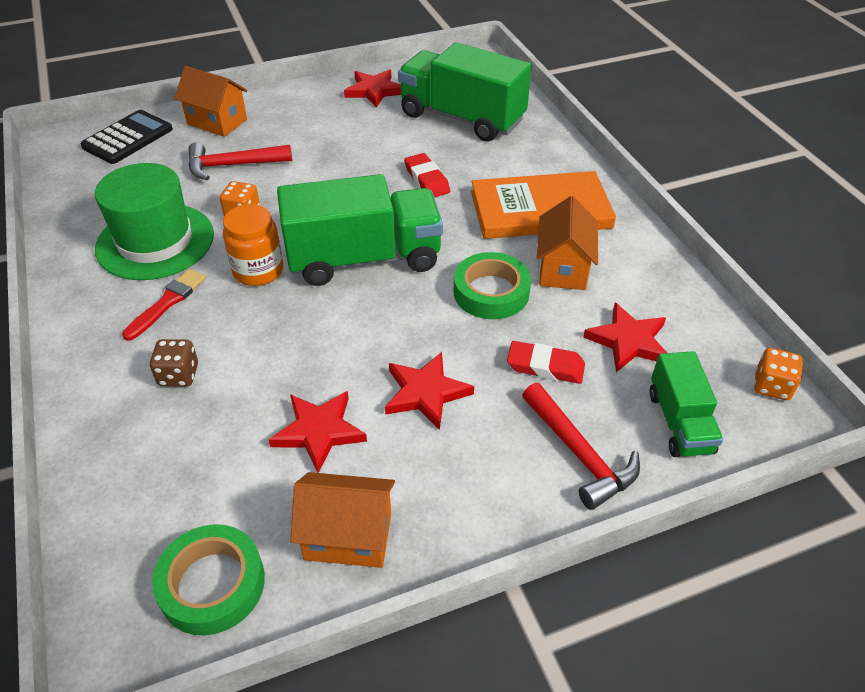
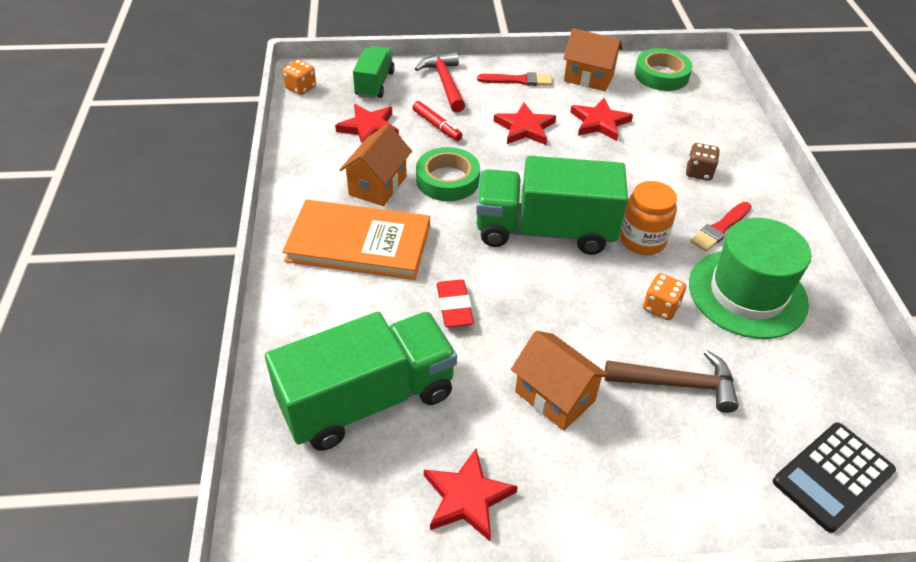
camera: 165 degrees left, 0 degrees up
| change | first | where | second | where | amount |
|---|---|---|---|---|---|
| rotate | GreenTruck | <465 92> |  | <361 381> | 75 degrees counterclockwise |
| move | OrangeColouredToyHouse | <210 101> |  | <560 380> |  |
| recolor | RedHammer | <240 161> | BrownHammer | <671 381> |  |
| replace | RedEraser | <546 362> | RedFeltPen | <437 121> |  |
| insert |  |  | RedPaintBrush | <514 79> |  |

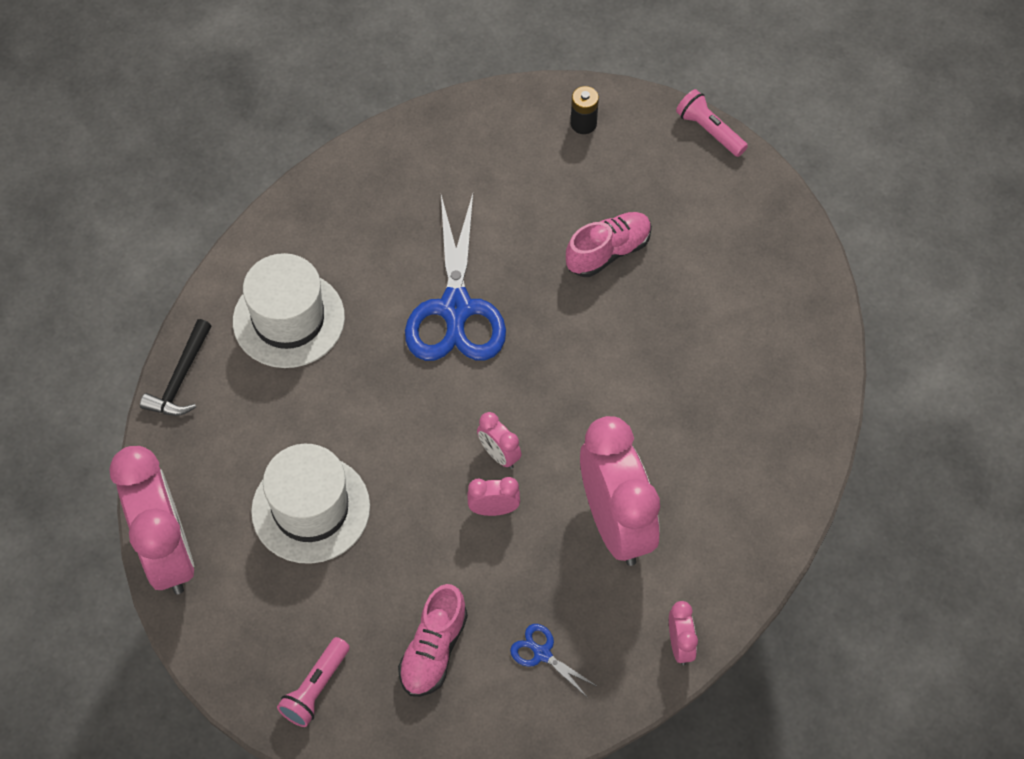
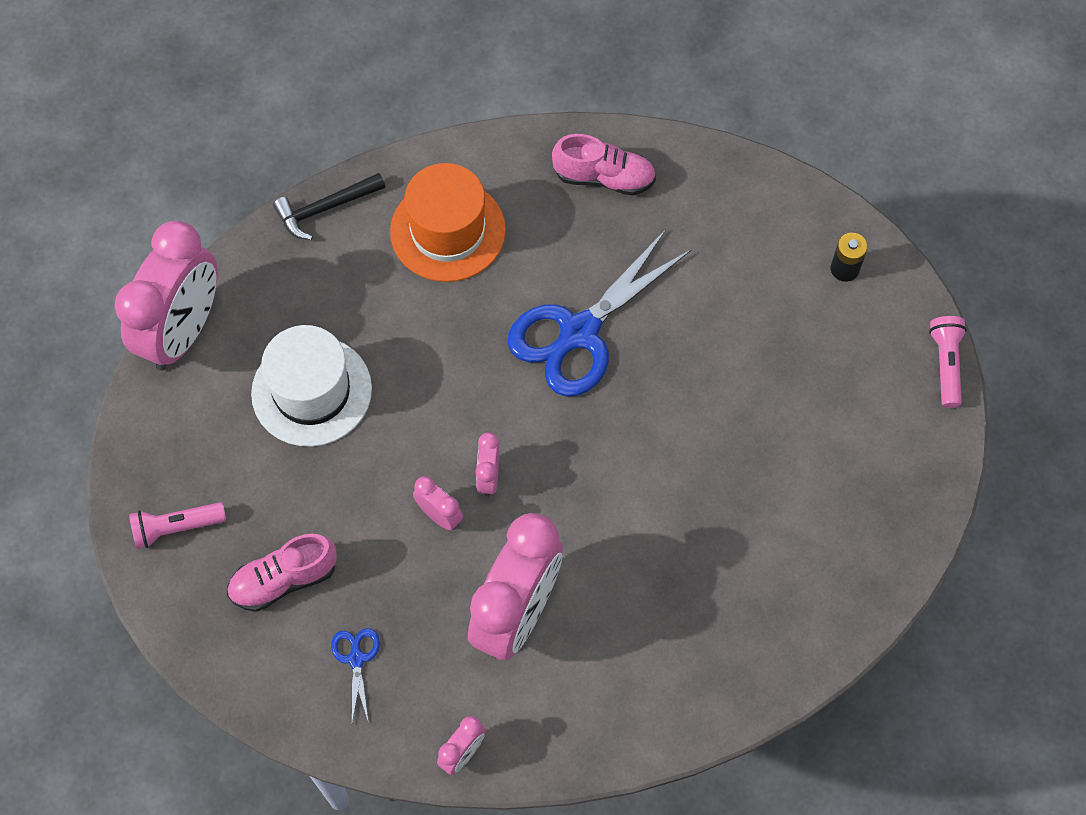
camera: 45 degrees right, 5 degrees up
| change | first | where | second | where | amount |
|---|---|---|---|---|---|
| move | PinkShoe | <609 244> |  | <604 165> |  |
| recolor | SnowWhiteTopHat | <289 310> | OrangeColouredTopHat | <448 222> |  |

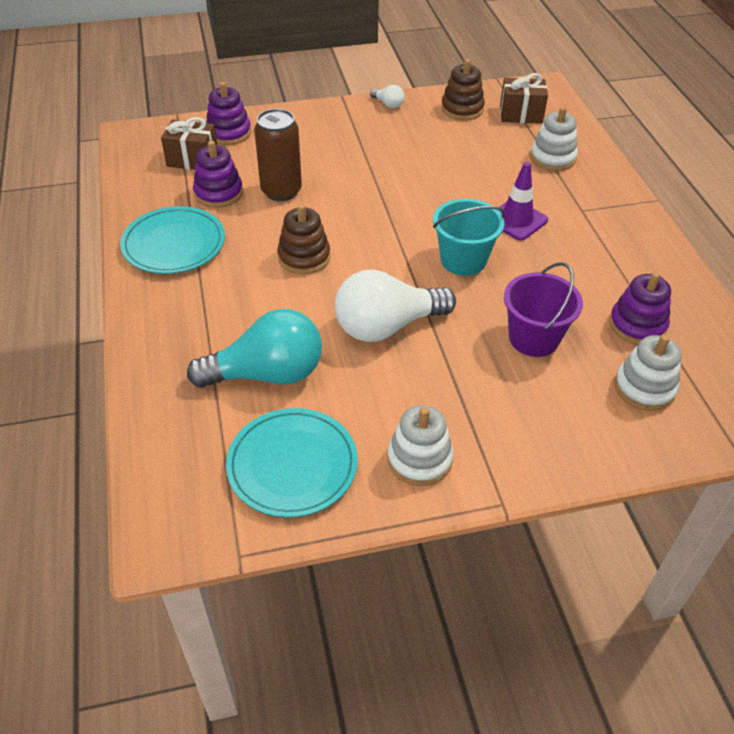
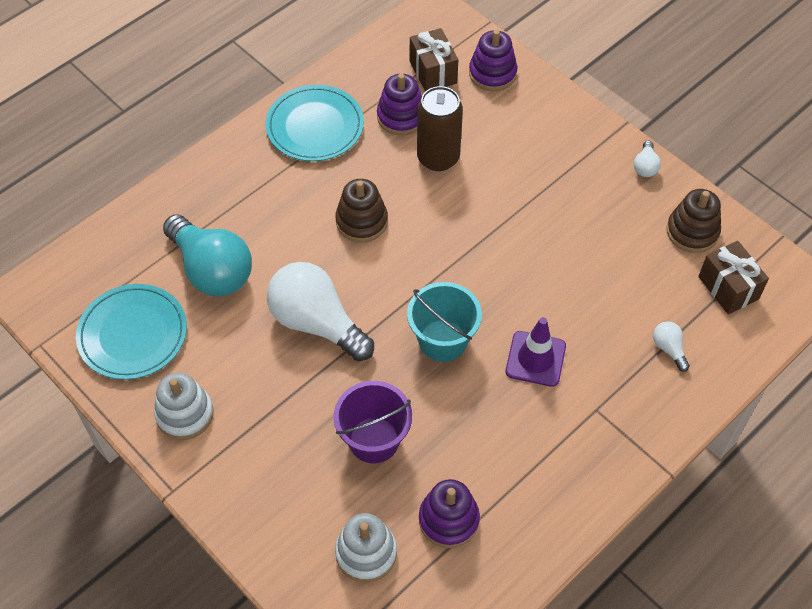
camera: 60 degrees right, 10 degrees up
| change | first | where | second | where | amount |
|---|---|---|---|---|---|
| replace | SnowWhiteStackingToy | <554 139> | SnowWhiteLightbulb | <671 346> |  |

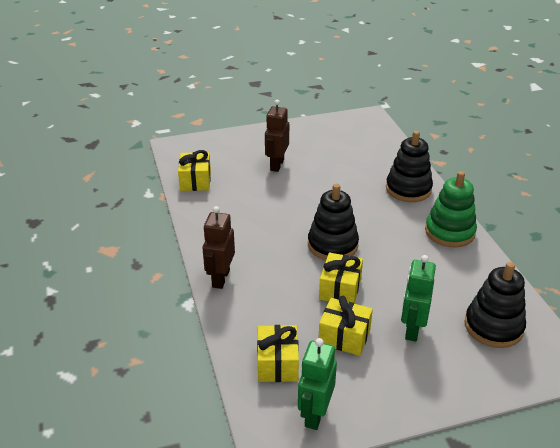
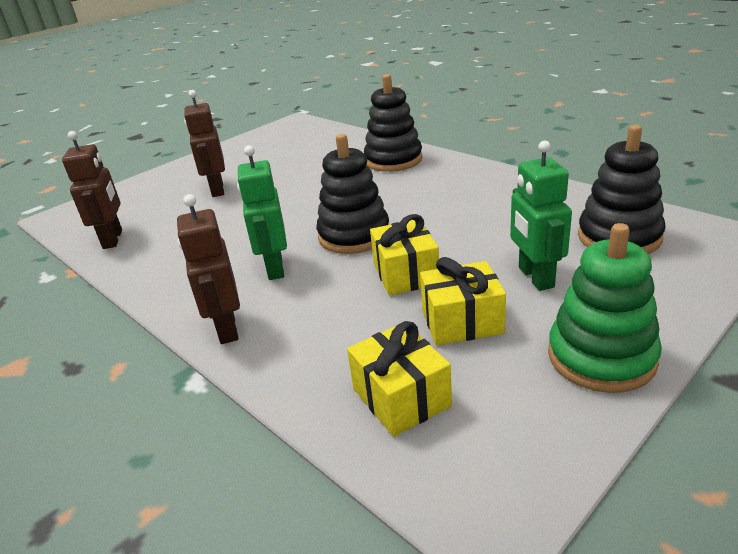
camera: 25 degrees left, 5 degrees down
| change | first | where | second | where | amount |
|---|---|---|---|---|---|
| replace | GoldenWrappedGift | <194 170> | BrownRobotFigure | <92 190> |  |
| move | GreenStackingToy | <451 209> |  | <605 308> |  |
| move | GreenRobotFigure | <317 384> |  | <262 212> |  |

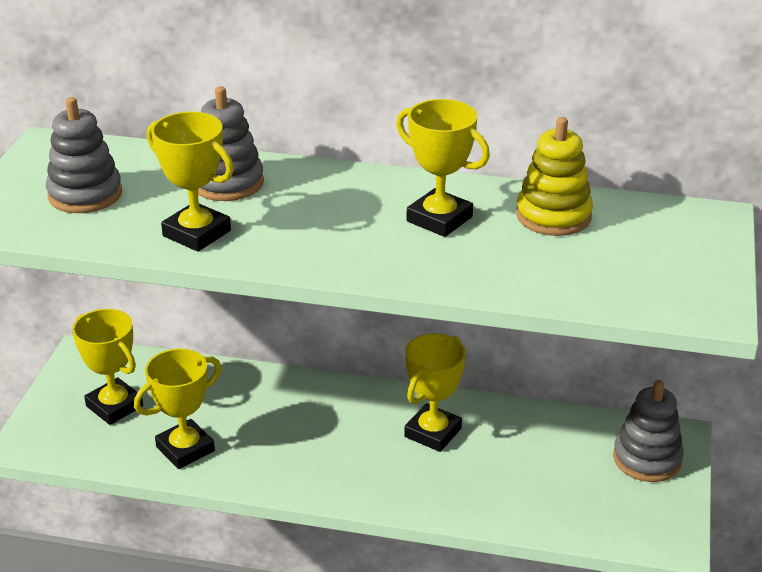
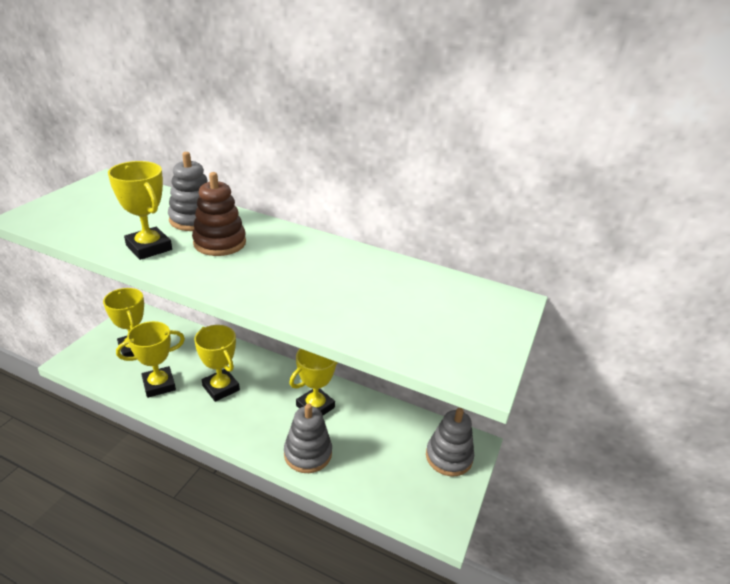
camera: 10 degrees right, 0 degrees up
| change | first | where | second | where | amount |
|---|---|---|---|---|---|
| move | GreyStackingToy | <84 155> |  | <308 438> |  |
| move | GoldenTrophy | <443 168> |  | <217 363> |  |
| delete | GoldenStackingToy | <554 176> |  |  |  |
| insert |  |  | BrownStackingToy | <219 214> |  |

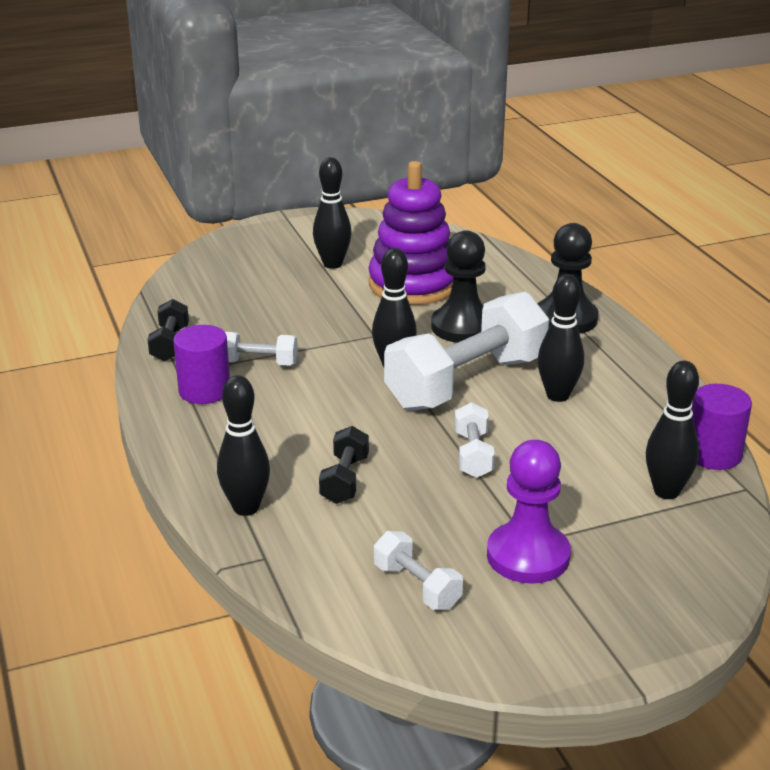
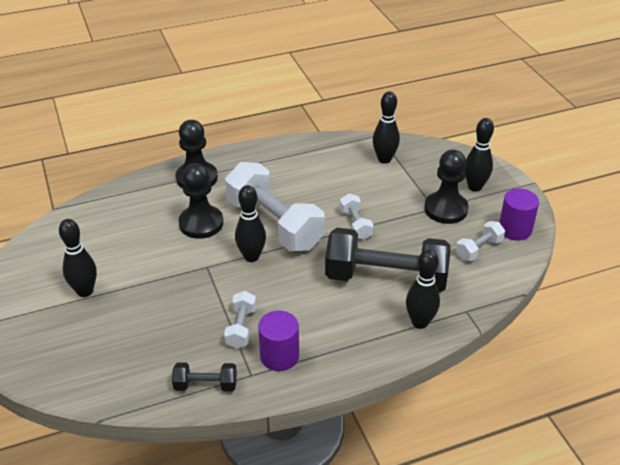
camera: 90 degrees left, 10 degrees up
| change | first | where | second | where | amount |
|---|---|---|---|---|---|
| delete | RoyalPurpleStackingToy | <411 233> |  |  |  |
| move | EbonyTenpin | <561 338> |  | <479 155> |  |
| move | RoyalPurpleSolidCylinder | <721 427> |  | <519 214> |  |
| rotate | SnowWhiteHandWeight | <474 440> |  | <356 217> | 75 degrees clockwise |
| resize | EbonyHandWeight | <344 465> |  | <388 260> | x2.19 |
| recolor | RoyalPurplePawn | <529 512> | EbonyPawn | <446 187> |  |

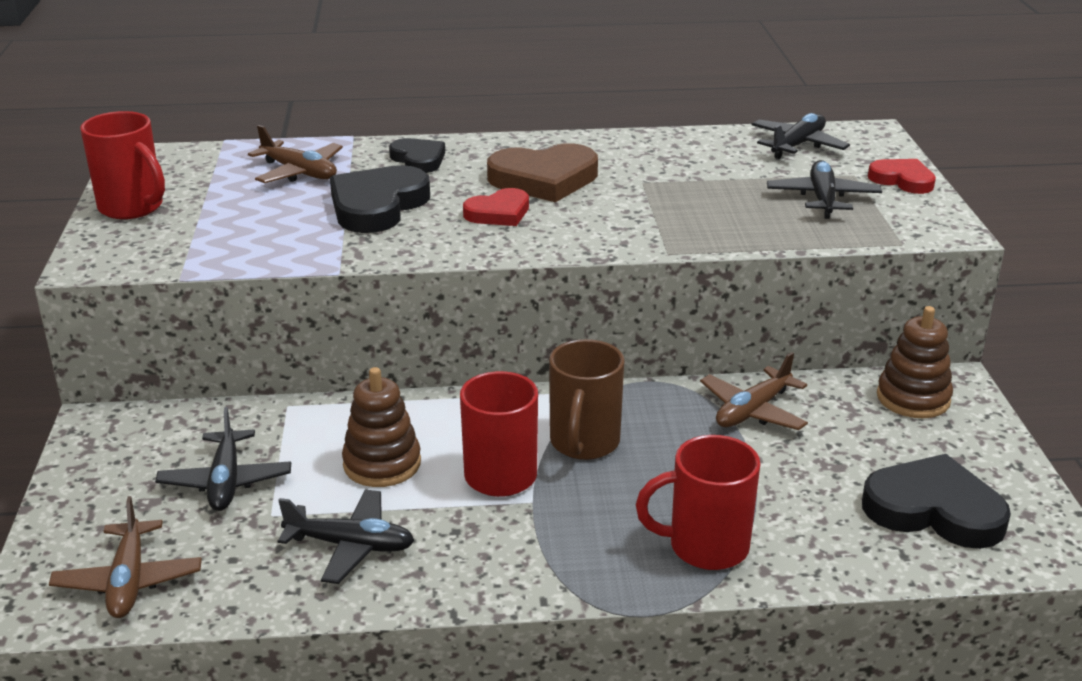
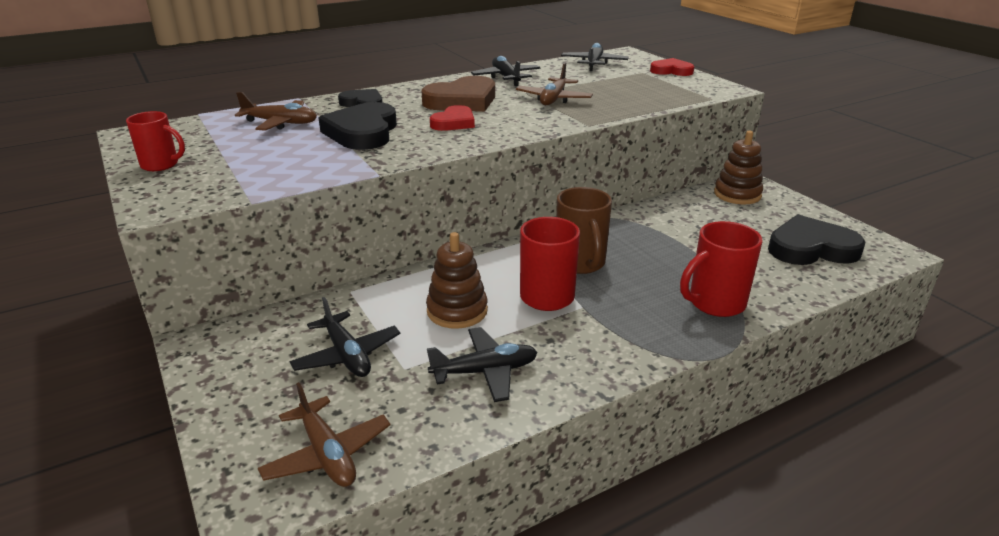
camera: 25 degrees left, 0 degrees up
| change | first | where | second | where | amount |
|---|---|---|---|---|---|
| resize | RedCoffeeMug | <122 165> |  | <155 141> | x0.65 |
| move | EbonyAeroplane | <824 189> |  | <505 71> |  |
| move | BrownAeroplane | <754 391> |  | <554 84> |  |

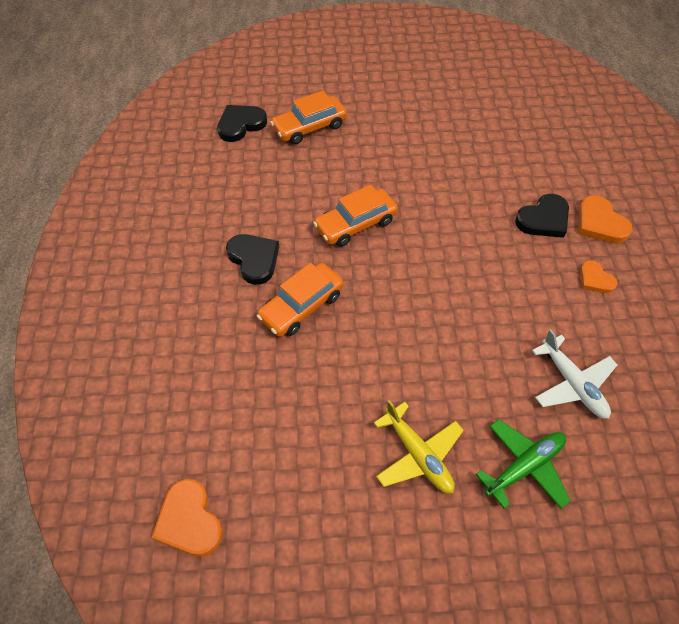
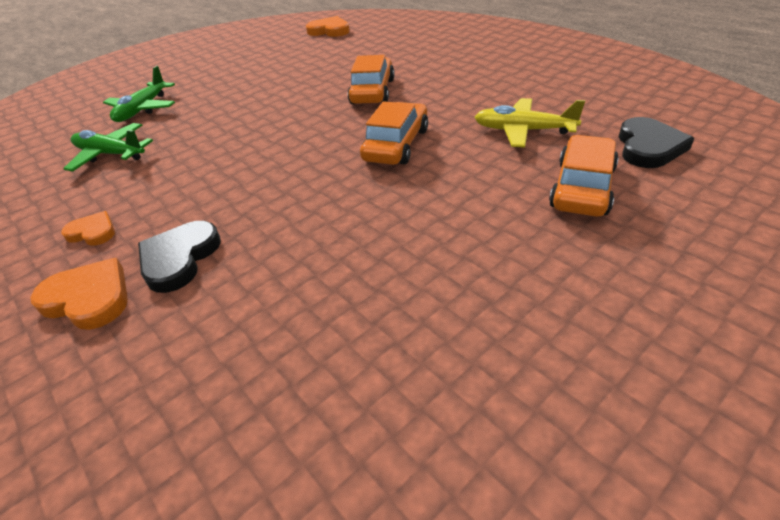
camera: 145 degrees right, 15 degrees down
| change | first | where | second | where | amount |
|---|---|---|---|---|---|
| delete | EbonyHeartShape | <252 259> |  |  |  |
| recolor | SnowWhiteAeroplane | <574 374> | GreenAeroplane | <108 147> |  |
| move | GoldenAeroplane | <419 446> |  | <529 123> |  |

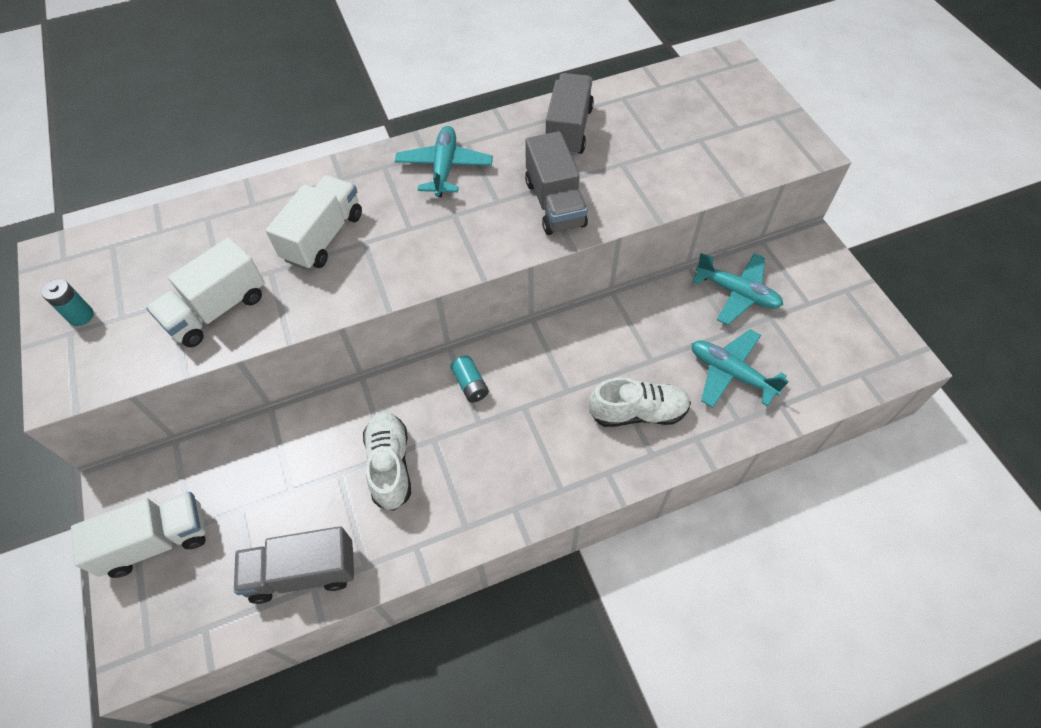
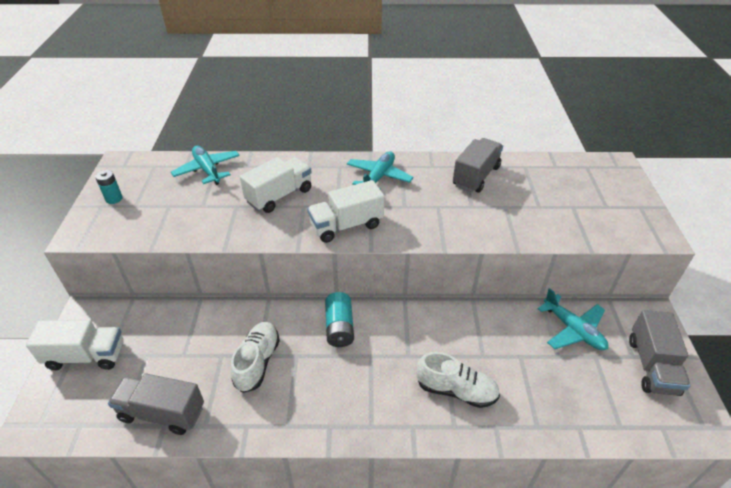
camera: 20 degrees right, 15 degrees down
| change | first | where | second | where | amount |
|---|---|---|---|---|---|
| move | GreyTruck | <556 183> |  | <659 353> |  |
| move | SnowWhiteTruck | <205 292> |  | <345 211> |  |
| move | AquaAeroplane | <740 368> |  | <205 165> |  |
| resize | AquaBattery | <470 379> |  | <339 319> | x1.50 |

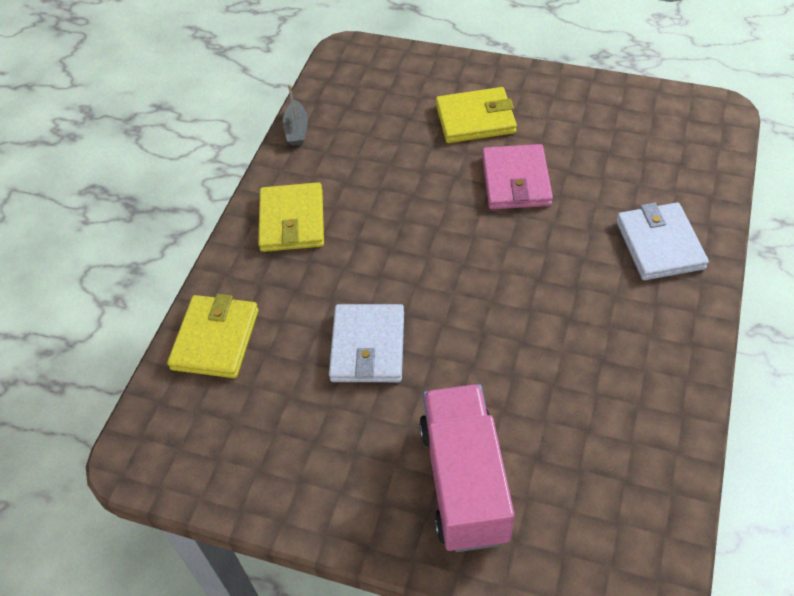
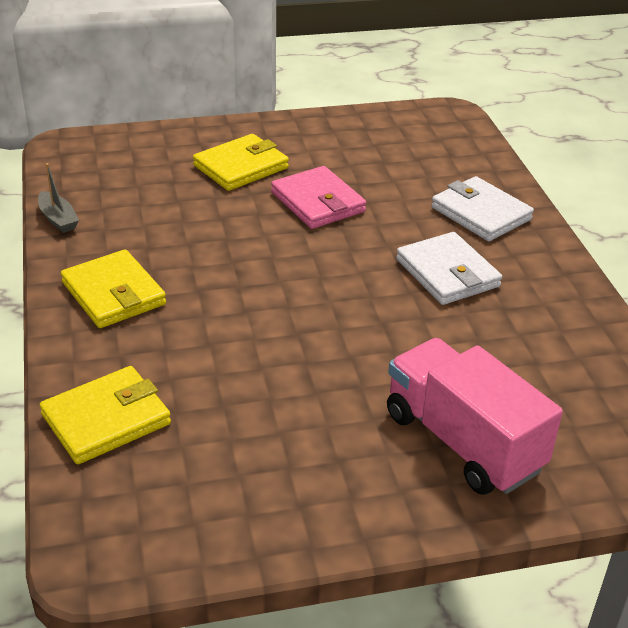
camera: 35 degrees left, 15 degrees down
| change | first | where | second | where | amount |
|---|---|---|---|---|---|
| rotate | GoldenCardWallet | <213 336> |  | <105 415> | 75 degrees clockwise |
| move | SnowWhiteCardWallet | <366 343> |  | <449 268> |  |

